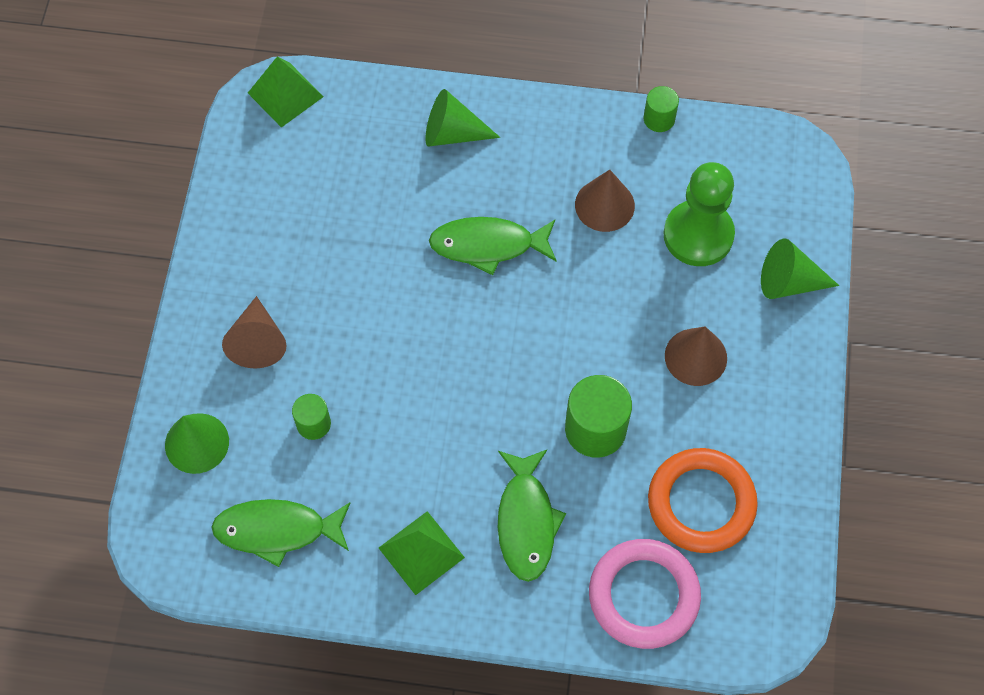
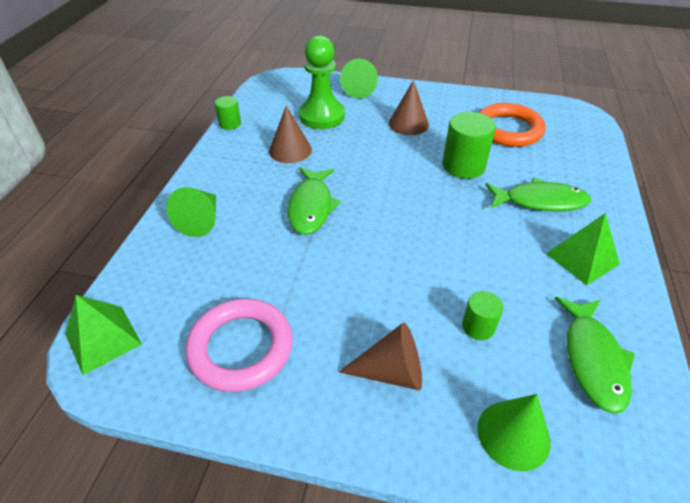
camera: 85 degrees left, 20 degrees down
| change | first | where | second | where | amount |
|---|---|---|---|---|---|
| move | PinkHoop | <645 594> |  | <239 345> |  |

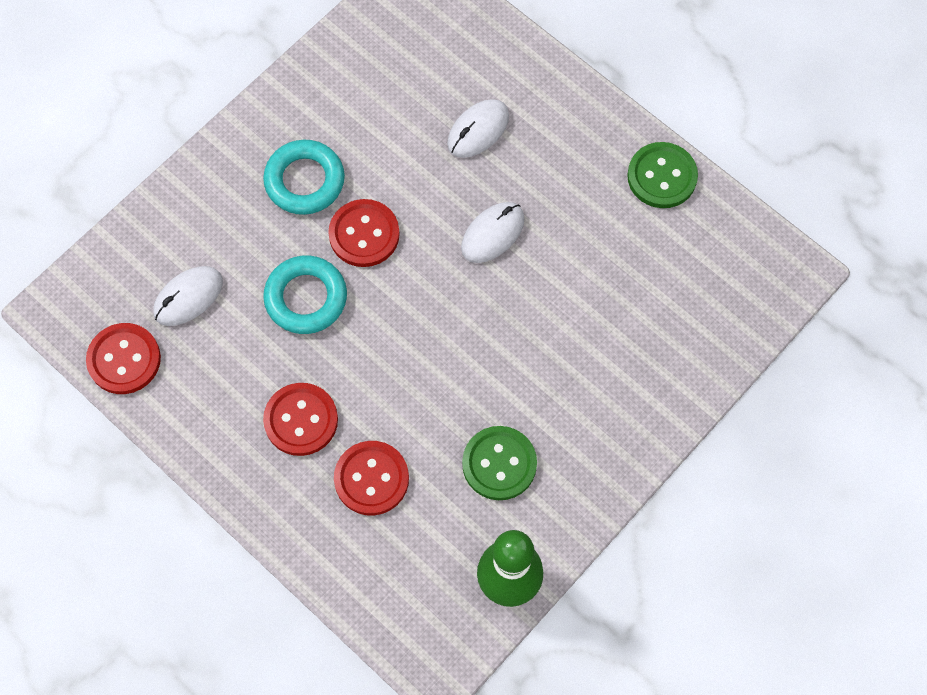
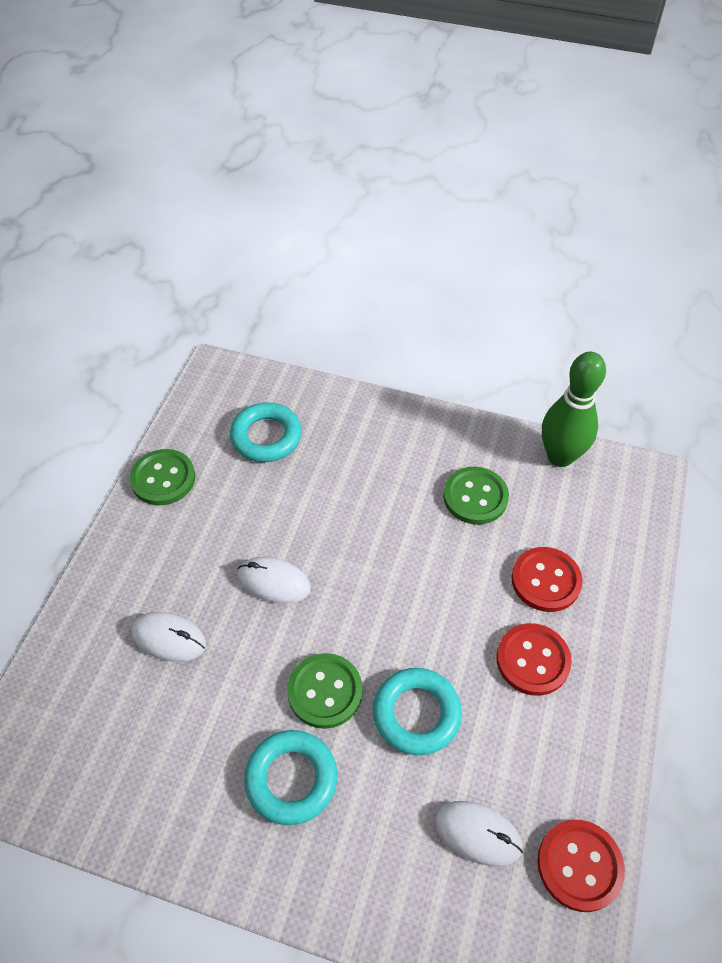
camera: 115 degrees left, 15 degrees down
| change | first | where | second | where | amount |
|---|---|---|---|---|---|
| recolor | RedButton | <364 233> | GreenButton | <325 691> |  |
| insert |  |  | AquaHoop | <266 432> |  |

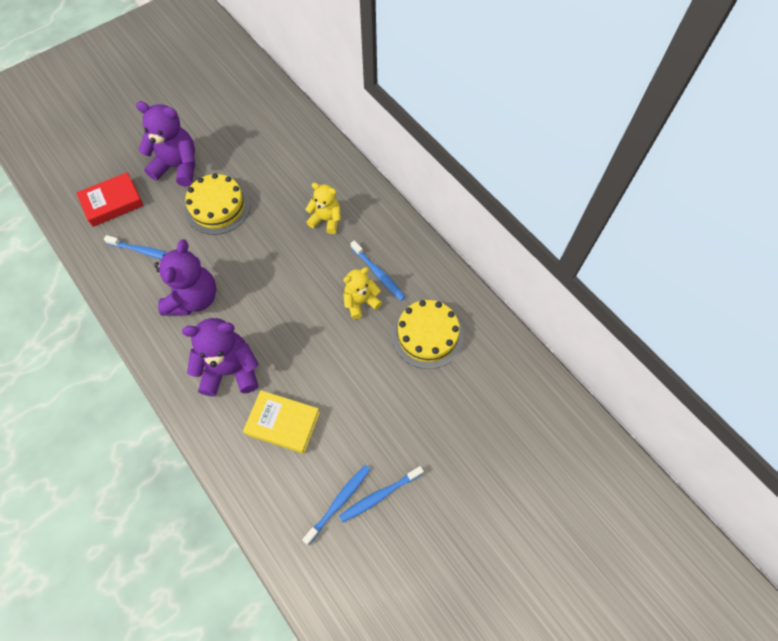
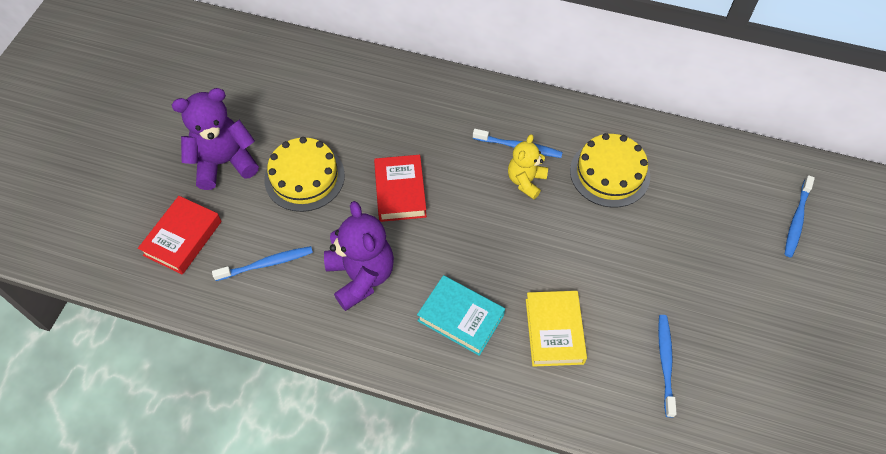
camera: 35 degrees left, 5 degrees down
| change | first | where | second | where | amount |
|---|---|---|---|---|---|
| delete | GoldenStuffedBear | <323 208> |  |  |  |
| replace | RoyalPurpleStuffedBear | <220 357> | AquaHardcover | <461 315> |  |
| rotate | GoldenHardcover | <281 422> |  | <556 329> | 75 degrees counterclockwise |
| move | CobaltDentalBrush | <381 494> |  | <800 216> |  |
| insert |  |  | RedHardcover | <400 188> |  |

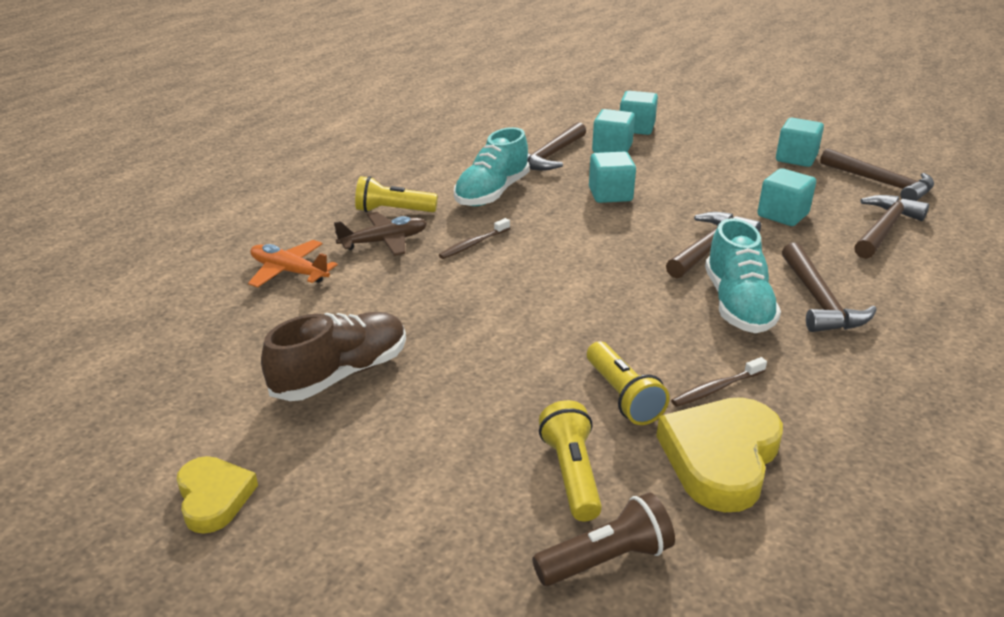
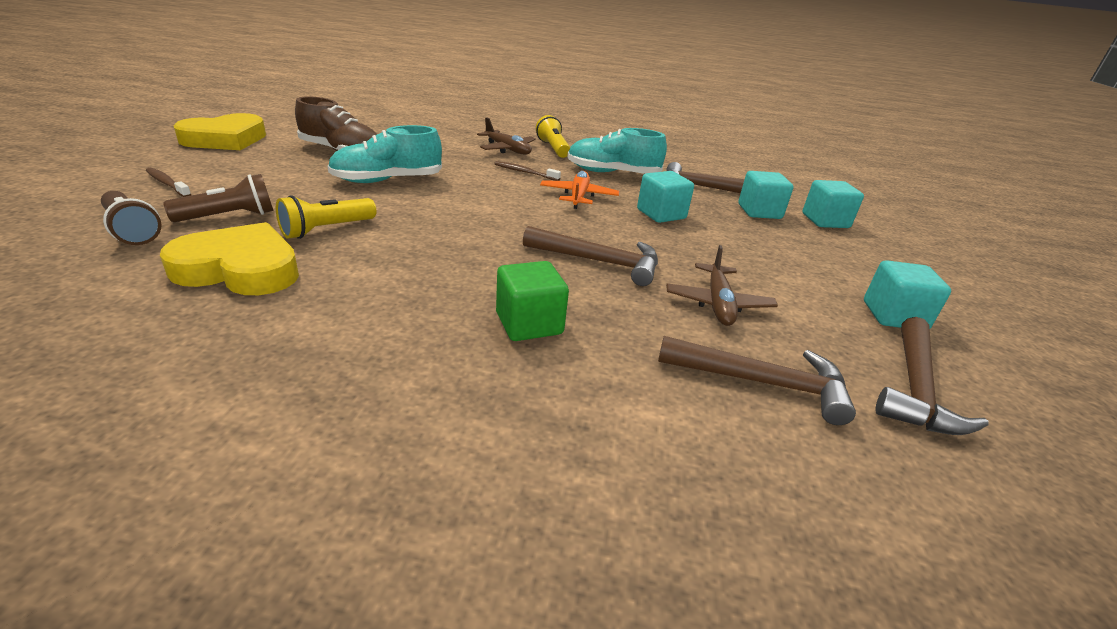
camera: 65 degrees right, 0 degrees up
| change | first | where | second | where | amount |
|---|---|---|---|---|---|
| replace | AquaSolidCube | <786 197> | BrownAeroplane | <722 285> |  |
| move | AquaShoe | <743 275> |  | <385 154> |  |
| move | OrangeColouredAeroplane | <293 263> |  | <579 190> |  |
| replace | BrownHammer | <829 287> | GreenSolidCube | <532 301> |  |
| move | BrownDentalBrush | <719 382> |  | <168 182> |  |
| recolor | GoldenFlashlight | <570 460> | BrownFlashlight | <218 198> |  |
| resize | GoldenHeartShape | <217 495> |  | <219 131> | x1.65 |

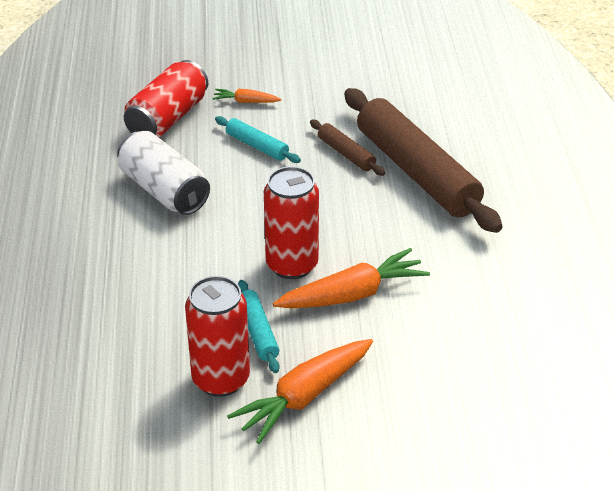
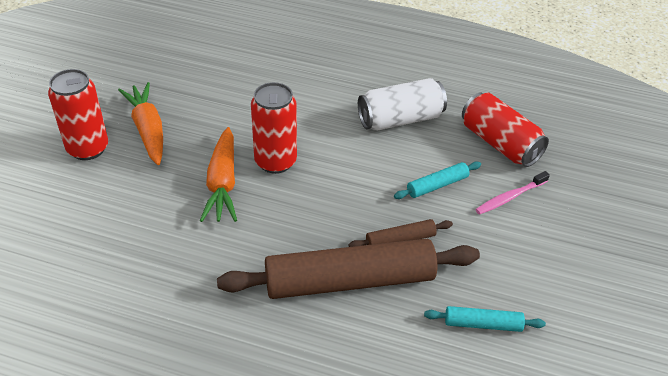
camera: 110 degrees right, 5 degrees up
| change | first | where | second | where | amount |
|---|---|---|---|---|---|
| replace | OrangeColouredToyCarrot | <247 96> | PinkDentalBrush | <512 193> |  |
| move | RedSodaCan | <217 336> |  | <78 114> |  |
| move | AquaRollingPin | <259 326> |  | <485 319> |  |

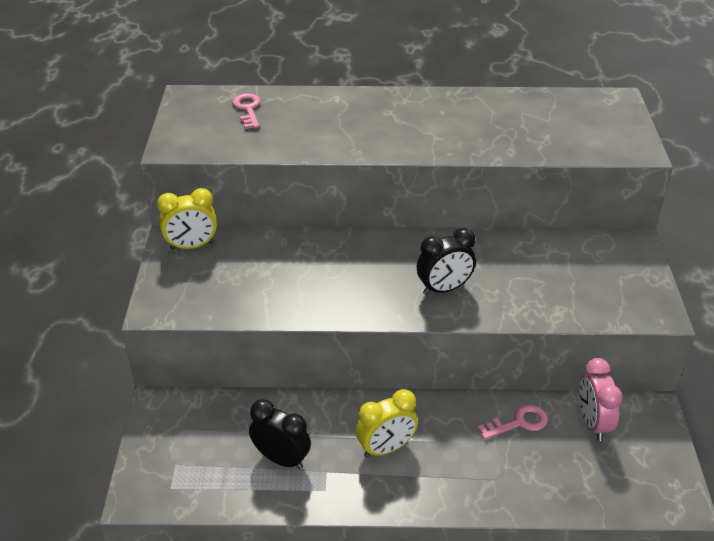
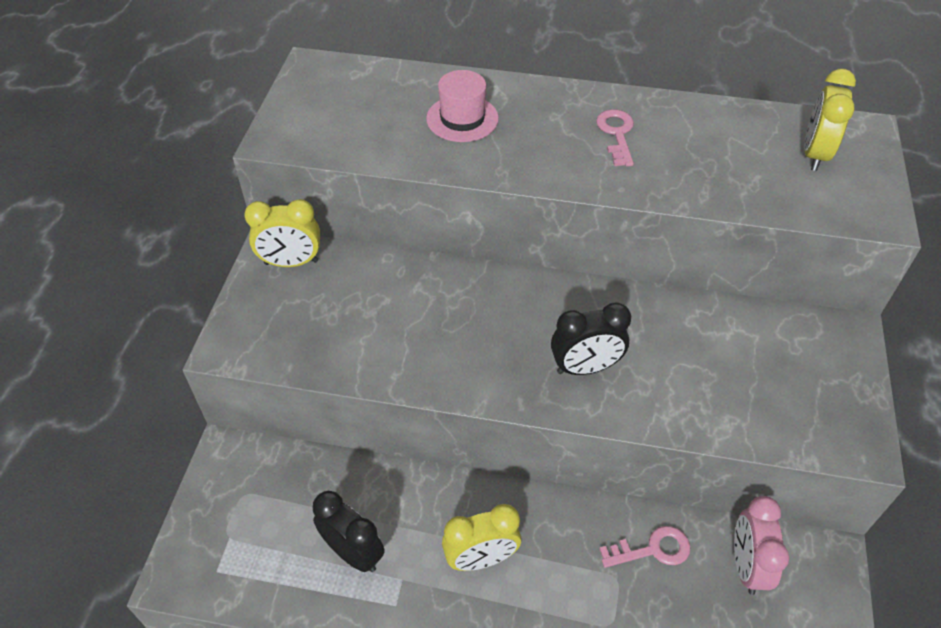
camera: 10 degrees right, 10 degrees up
| change | first | where | second | where | amount |
|---|---|---|---|---|---|
| move | PinkLatchkey | <246 111> |  | <615 137> |  |
| insert |  |  | GoldenClock | <830 120> |  |
| insert |  |  | PinkTopHat | <462 106> |  |

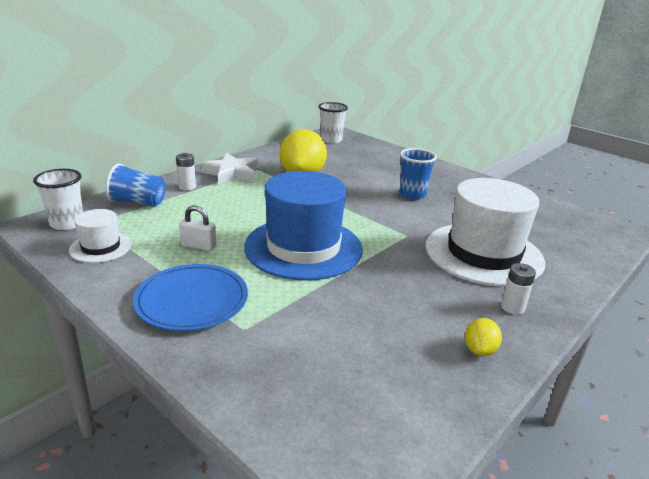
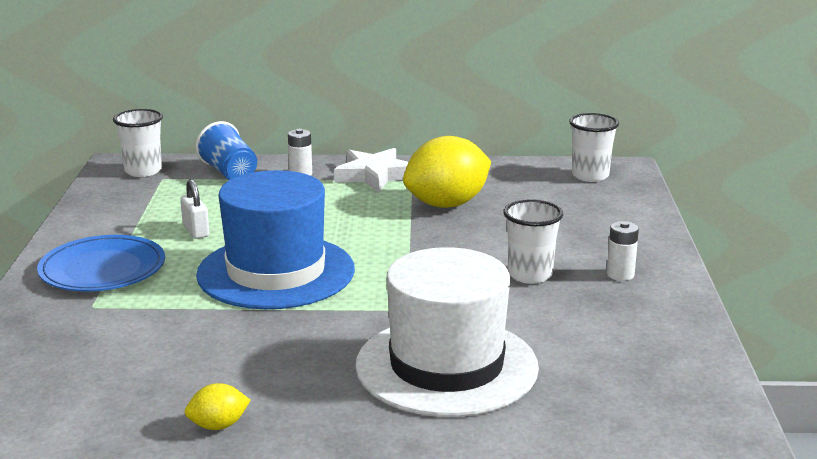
camera: 50 degrees right, 5 degrees down
| change | first | where | second | where | amount |
|---|---|---|---|---|---|
| recolor | CobaltCup | <418 174> | SnowWhiteCup | <533 241> |  |
| delete | SnowWhiteTopHat | <100 236> |  |  |  |
| move | SnowWhiteBattery | <518 289> |  | <623 251> |  |

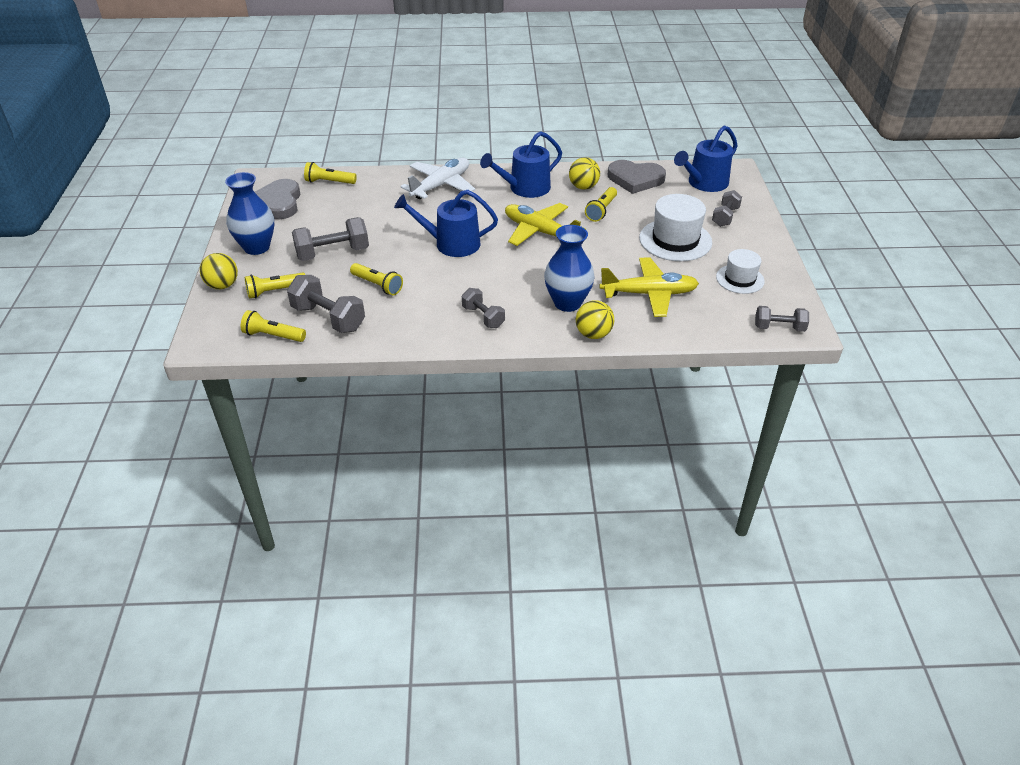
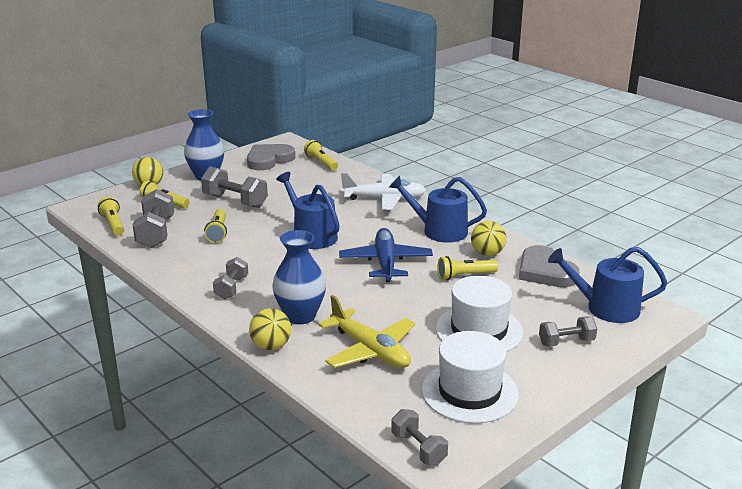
camera: 50 degrees right, 15 degrees down
| change | first | where | second | where | amount |
|---|---|---|---|---|---|
| recolor | GoldenAeroplane | <545 224> | CobaltAeroplane | <386 255> |  |
| resize | SnowWhiteTopHat | <740 271> |  | <470 377> | x1.60 |

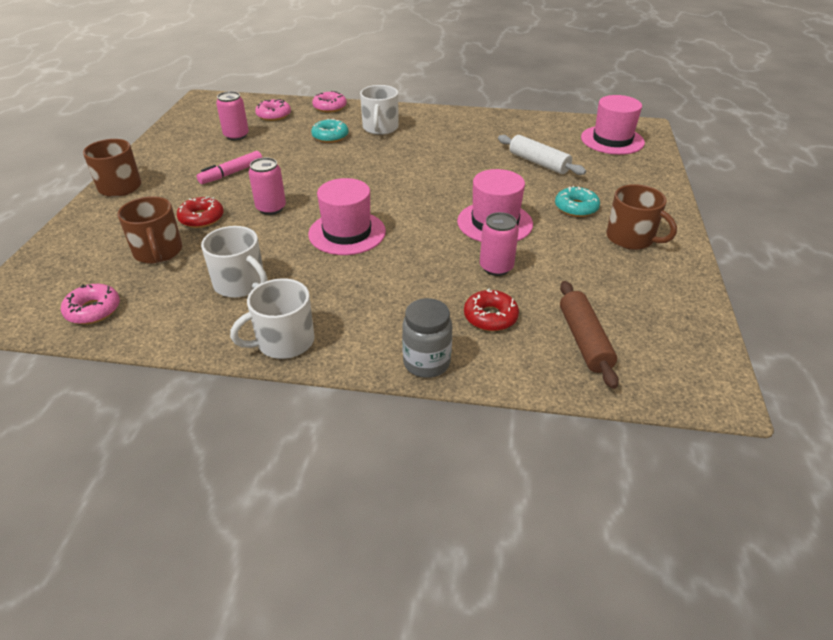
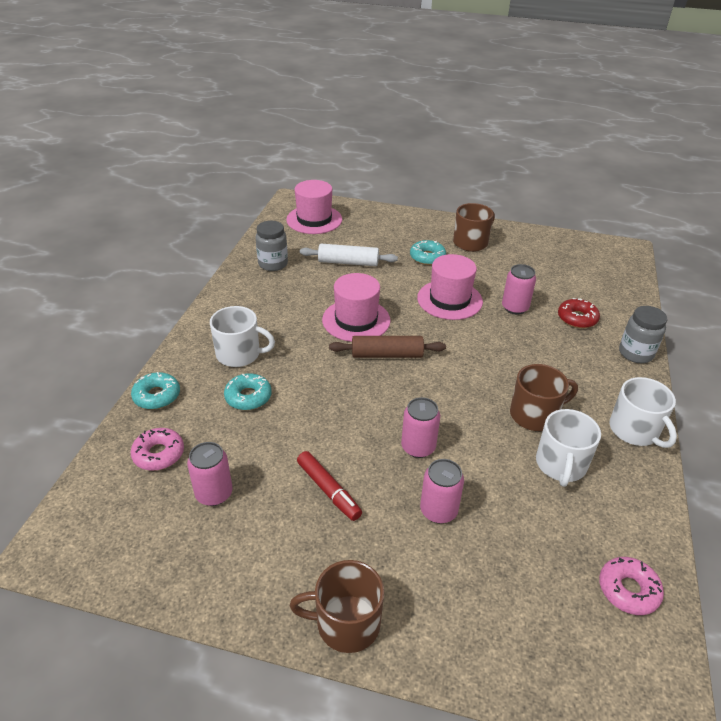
camera: 85 degrees left, 0 degrees up
| change | first | where | second | where | amount |
|---|---|---|---|---|---|
| recolor | PinkGlazedDonut | <329 102> | AquaGlazedDonut | <155 390> |  |
| rotate | SnowWhiteRollingPin | <542 155> |  | <349 255> | 45 degrees clockwise |
| recolor | PinkFeltPen | <229 167> | RedFeltPen | <329 486> |  |
| move | PinkTopHat | <347 216> |  | <356 307> |  |
| move | BrownCoffeeMug | <149 230> |  | <544 397> |  |
| replace | RedGlazedDonut | <200 212> | PinkSodaCan | <442 491> |  |
| rotate | SnowWhiteCoffeeMug | <234 262> |  | <568 448> | 150 degrees clockwise |
| move | BrownRollingPin | <589 335> |  | <387 347> |  |
| insert |  |  | GreyJar | <271 246> |  |

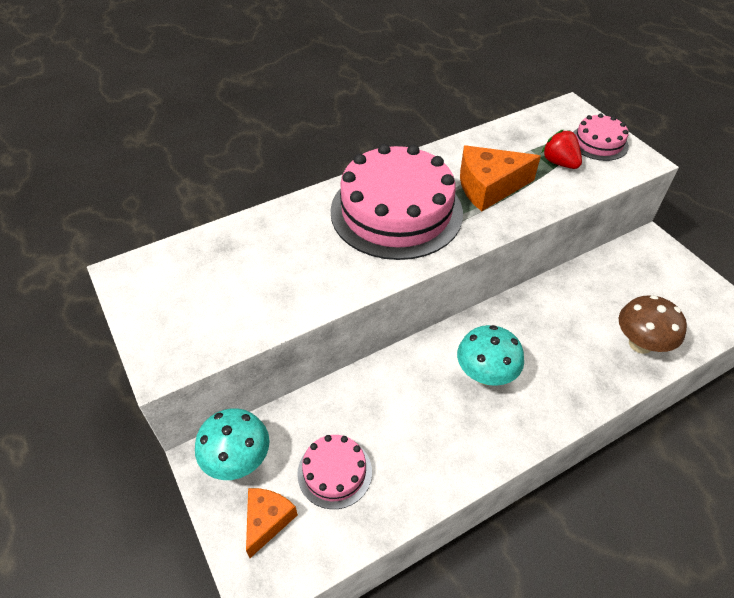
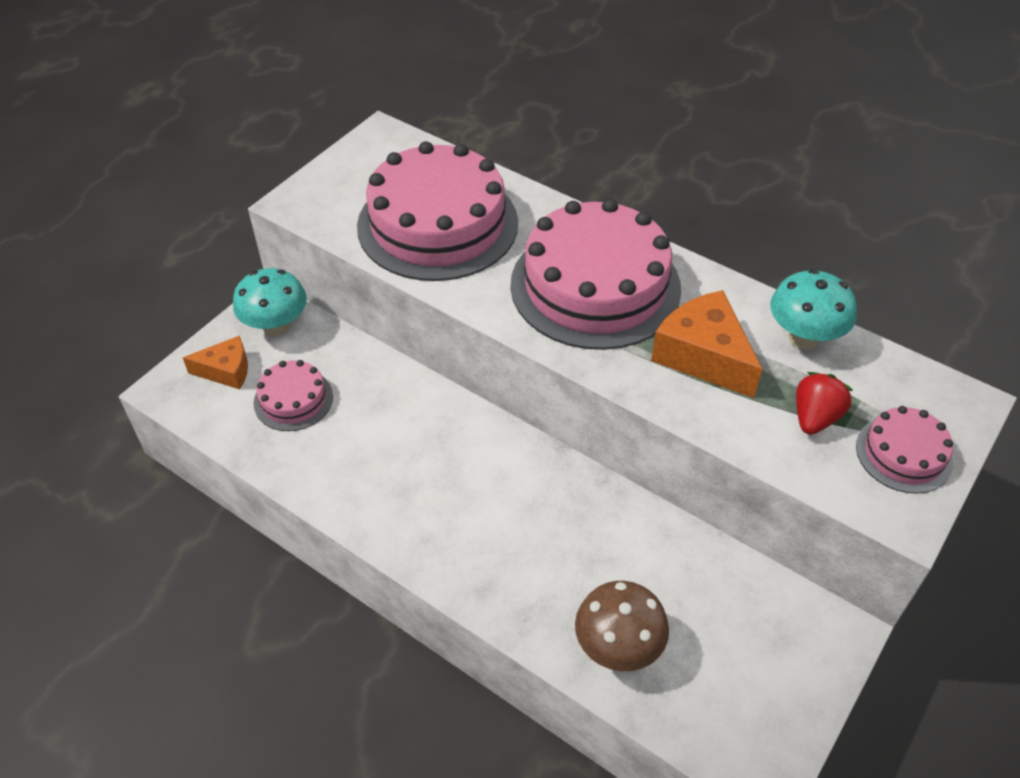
camera: 65 degrees right, 0 degrees up
| change | first | where | second | where | amount |
|---|---|---|---|---|---|
| move | AquaMushroom | <490 355> |  | <813 309> |  |
| insert |  |  | PinkCake | <437 211> |  |

